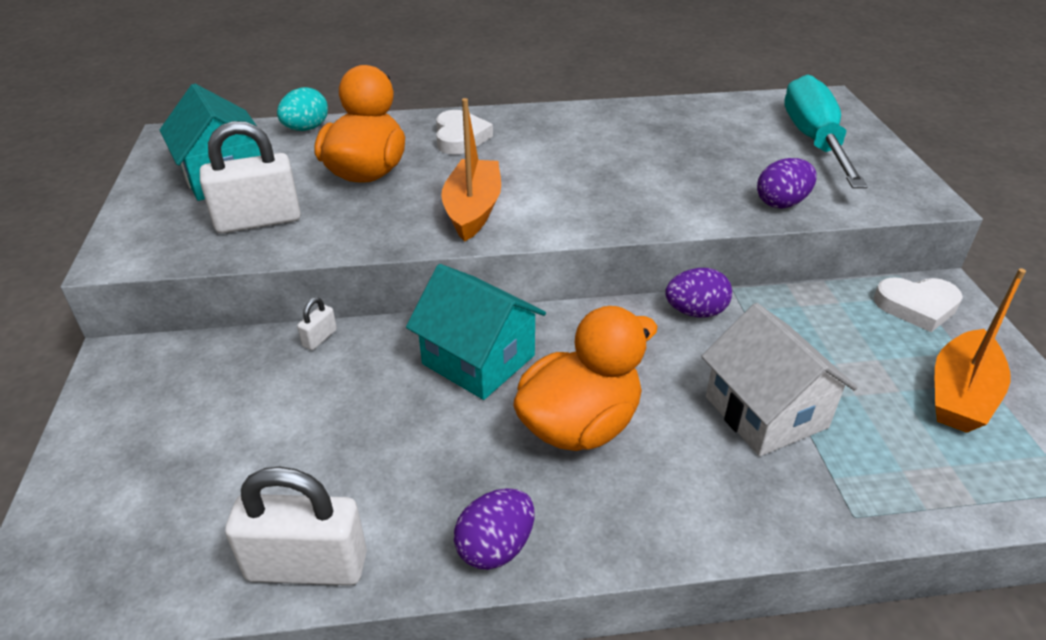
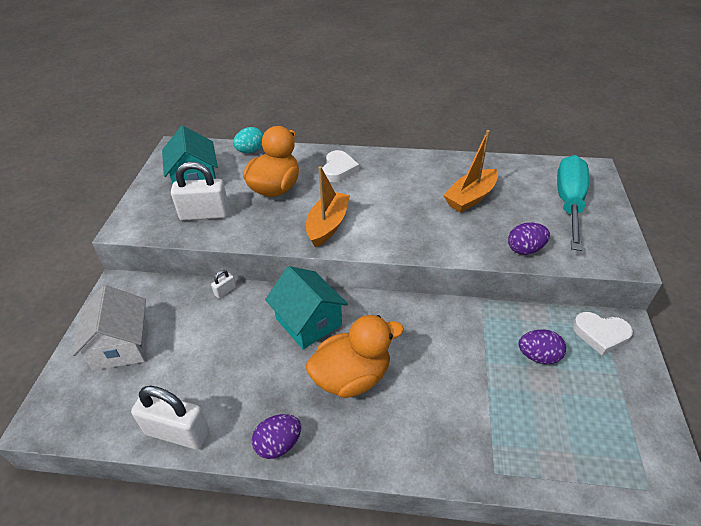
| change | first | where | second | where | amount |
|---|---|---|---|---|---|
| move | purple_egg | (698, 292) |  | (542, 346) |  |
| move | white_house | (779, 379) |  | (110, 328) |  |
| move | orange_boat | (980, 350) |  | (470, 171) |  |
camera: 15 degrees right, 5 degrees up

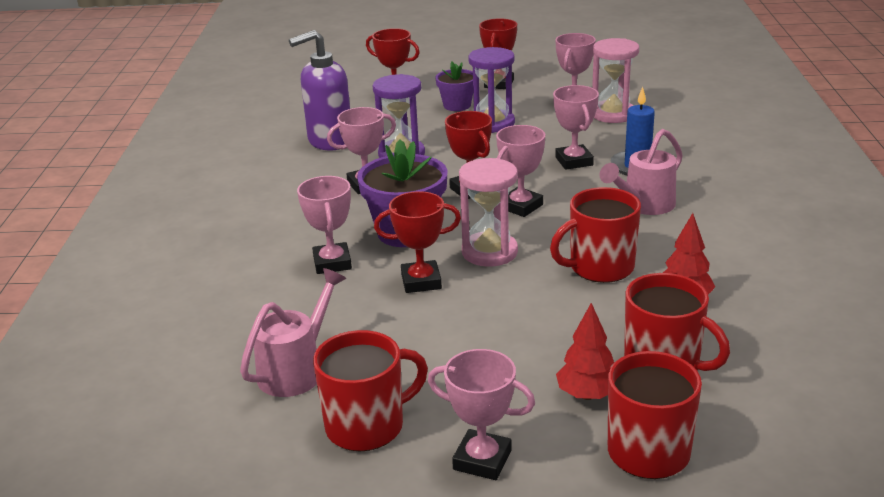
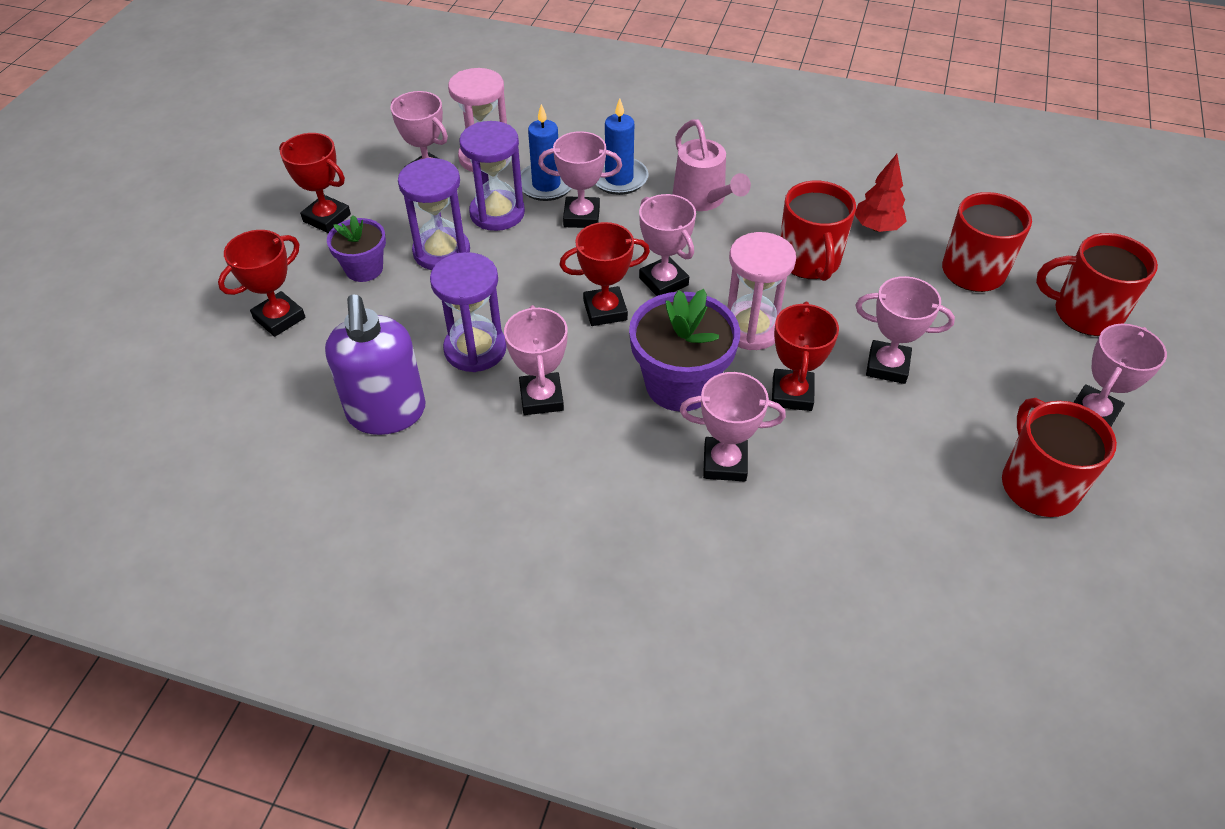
| change | first | where | second | where | amount |
|---|---|---|---|---|---|
| delete | pink_watering_can | (293, 332) |  |  |  |
| delete | red_tree | (585, 351) |  |  |  |
| insert |  |  | purple_hourglass | (492, 176) |  |
| insert |  |  | blue_candle | (546, 152) |  |
| insert |  |  | pink_trophy | (905, 330) |  |
camera: 75 degrees left, 20 degrees up

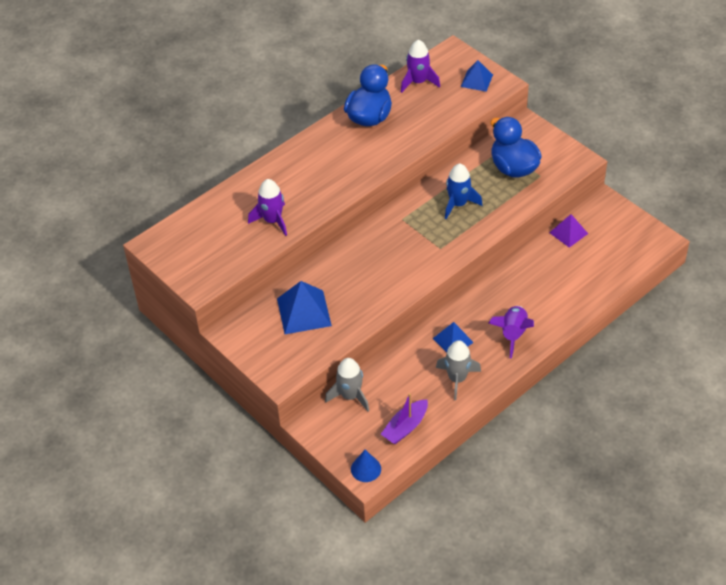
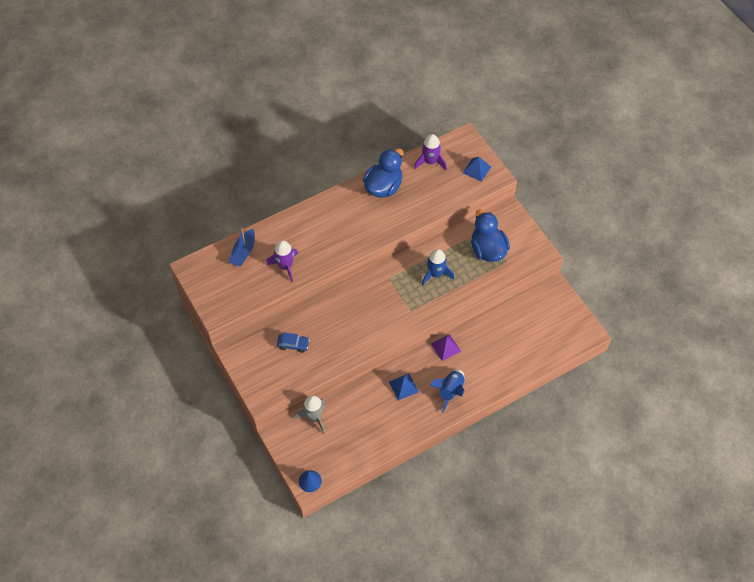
| change | first | where | second | where | amount |
|---|---|---|---|---|---|
| delete | purple_boat | (404, 418) |  |  |  |
| delete | grey_rocket | (458, 370) |  |  |  |
| insert |  |  | blue_boat | (241, 247) |  |
| move | purple_pyramid | (568, 231) |  | (446, 347) |  |
| replace | blue_pyramid | (304, 307) | blue_car | (293, 342) |  |
| recolor | purple_rocket | (511, 332) | blue_rocket | (447, 391) |  |
camera: 10 degrees right, 10 degrees up

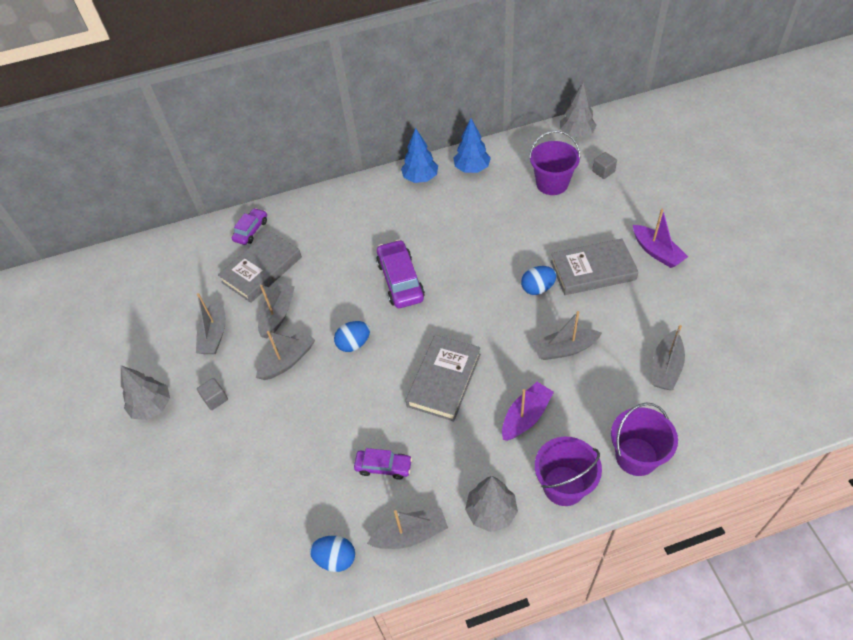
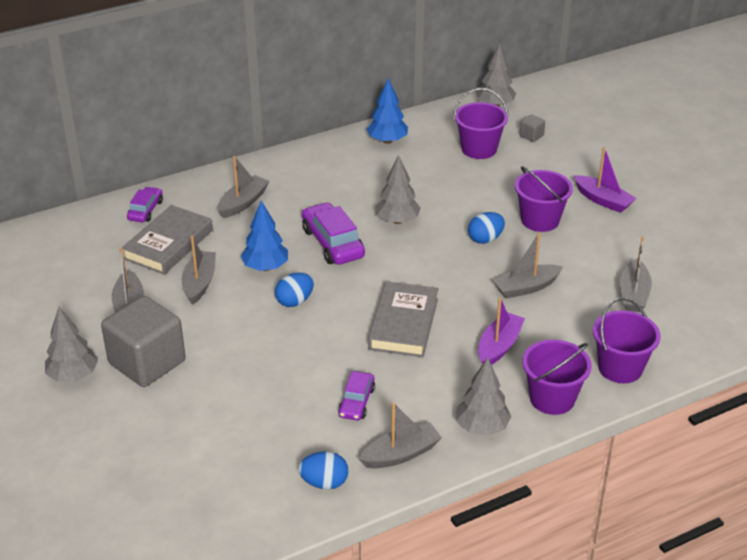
| change | first | where | second | where | amount |
|---|---|---|---|---|---|
| insert |  |  | grey_tree | (398, 189) |  |
| move | grey_boat | (285, 355) |  | (243, 187) |  |
| move | blue_tree | (419, 155) |  | (264, 236) |  |
| replace | grey_book | (594, 266) | purple_bucket | (544, 199) |  |
| rotate | purple_car | (383, 464) |  | (356, 396) | 105 degrees clockwise |
| resize | grey_cube | (212, 394) |  | (143, 341) | x2.49 |
camera: 15 degrees left, 15 degrees down

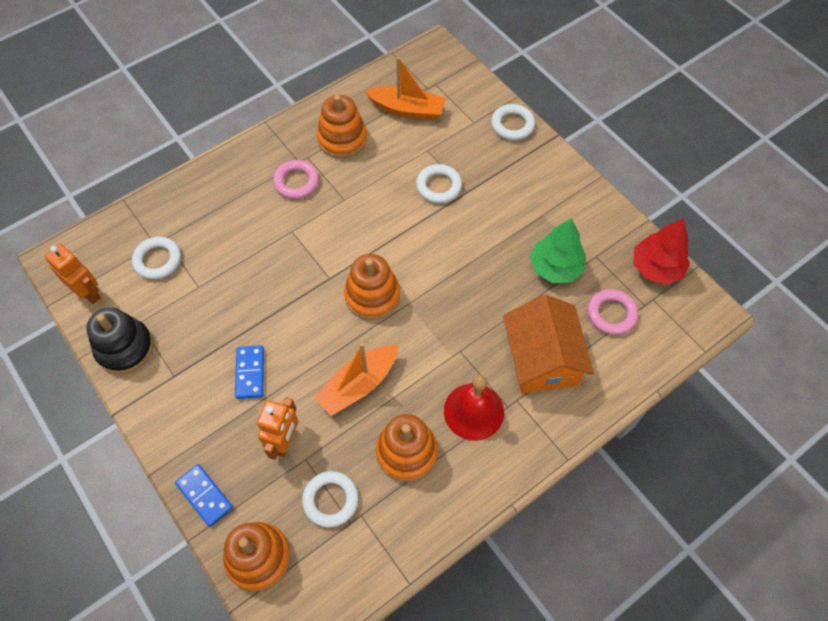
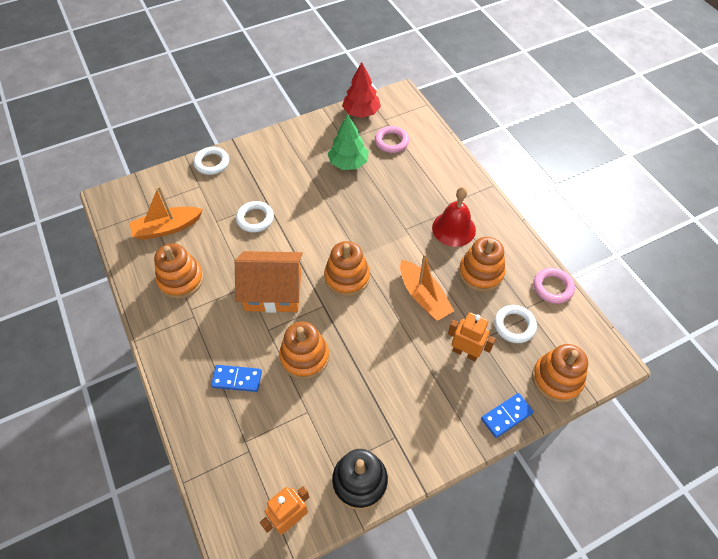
| change | first | where | second | where | amount |
|---|---|---|---|---|---|
| delete | white_ring | (156, 258) |  |  |  |
| insert |  |  | orange_stacking_toy | (304, 350) |  |
| move | blue_domino | (249, 372) |  | (236, 378) |  |
| move | pink_ring | (296, 179) |  | (554, 286) |  |
| move | orange_house | (548, 344) |  | (269, 282) |  |
| rotate | orange_boat | (405, 88) |  | (166, 213) | 135 degrees counterclockwise |
camera: 80 degrees left, 5 degrees down

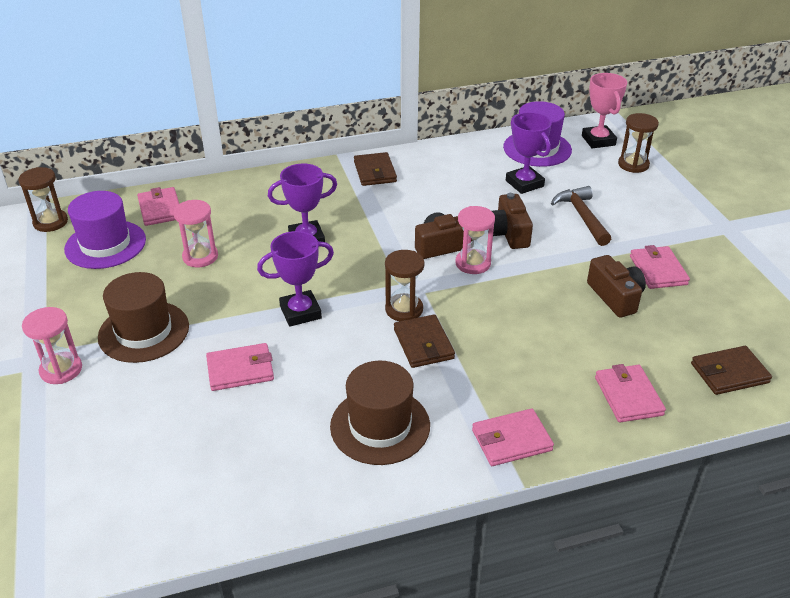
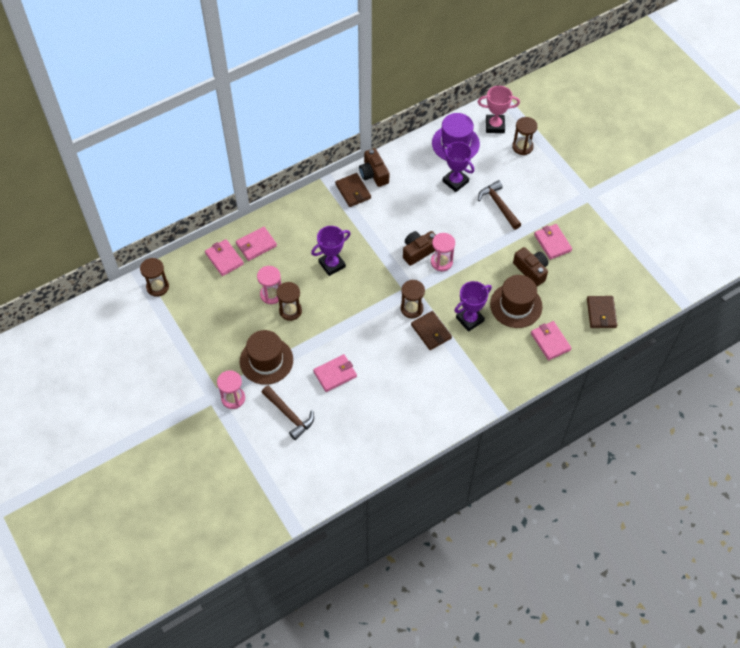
| change | first | where | second | where | amount |
|---|---|---|---|---|---|
| delete | purple_hat | (105, 230) |  |  |  |
| insert |  |  | brown_hammer | (287, 413) |  |
| insert |  |  | brown_hourglass | (289, 301) |  |
| move | purple_trophy | (295, 279) |  | (473, 306) |  |
| move | brown_hat | (380, 413) |  | (516, 301) |  |
| move | pink_wallet | (513, 437) |  | (256, 244) |  |
| move | brown_camera | (512, 221) |  | (374, 167) |  |
| rotate | pink_trophy | (604, 110) |  | (499, 109) | 60 degrees counterclockwise |
| rotate | brown_wallet | (731, 370) |  | (602, 312) | 60 degrees counterclockwise |
camera: 15 degrees left, 20 degrees up

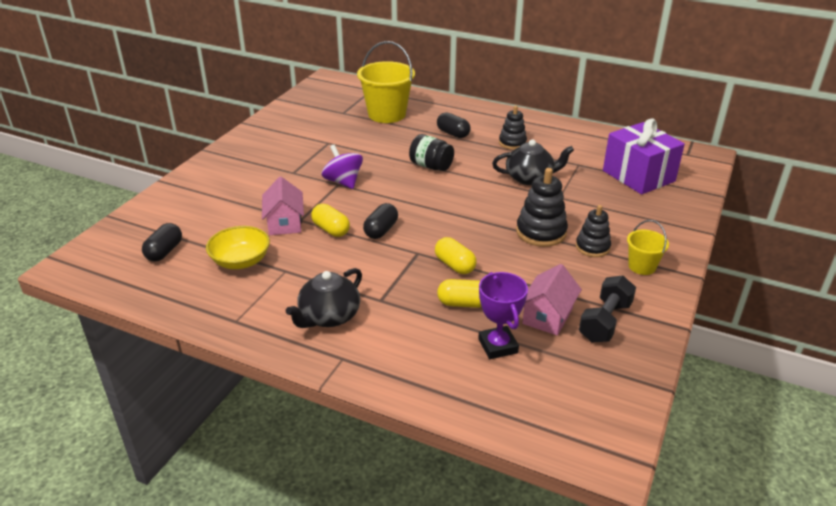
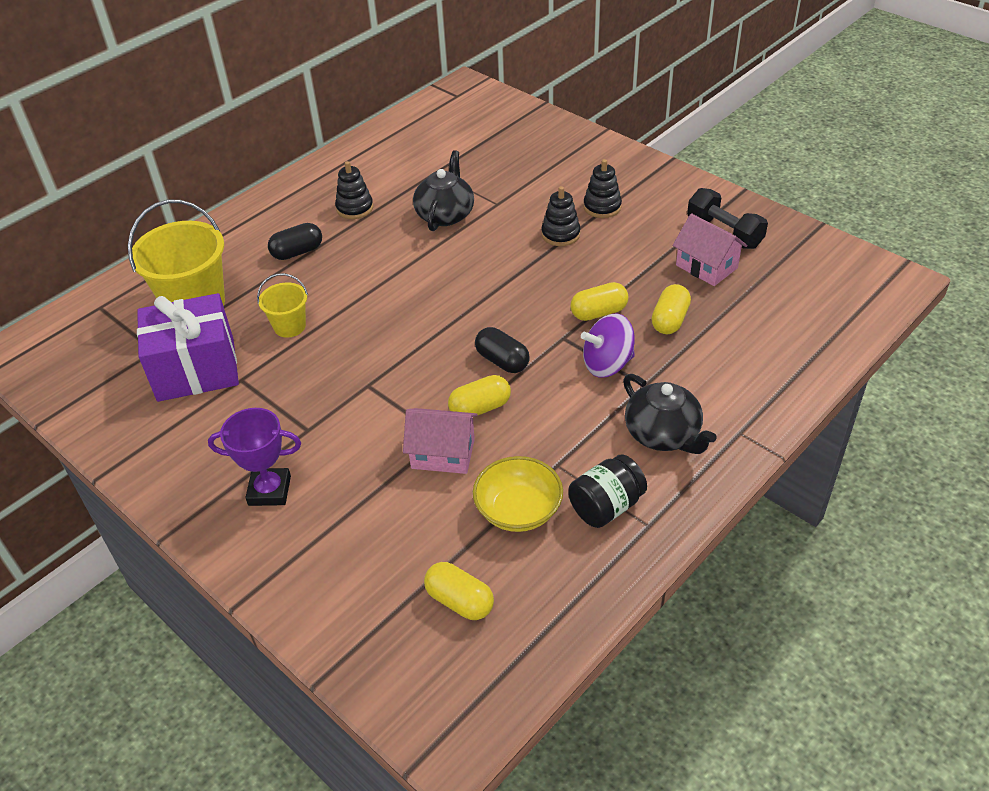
| change | first | where | second | where | amount |
|---|---|---|---|---|---|
| move | purple_spinning_top | (342, 167) |  | (608, 345) |  |
| move | black_jar | (431, 152) |  | (607, 491) |  |
| move | purple_trophy | (503, 315) |  | (254, 457) |  |
| move | purple_gift | (644, 157) |  | (188, 347) |  |
| move | yellow_bucket | (648, 247) |  | (282, 305) |  |
| recolor | black_capsule | (162, 242) | yellow_capsule | (459, 591) |  |
| resize | black_stacking_toy | (542, 207) |  | (561, 216) | x0.66 |
camera: 70 degrees left, 10 degrees up

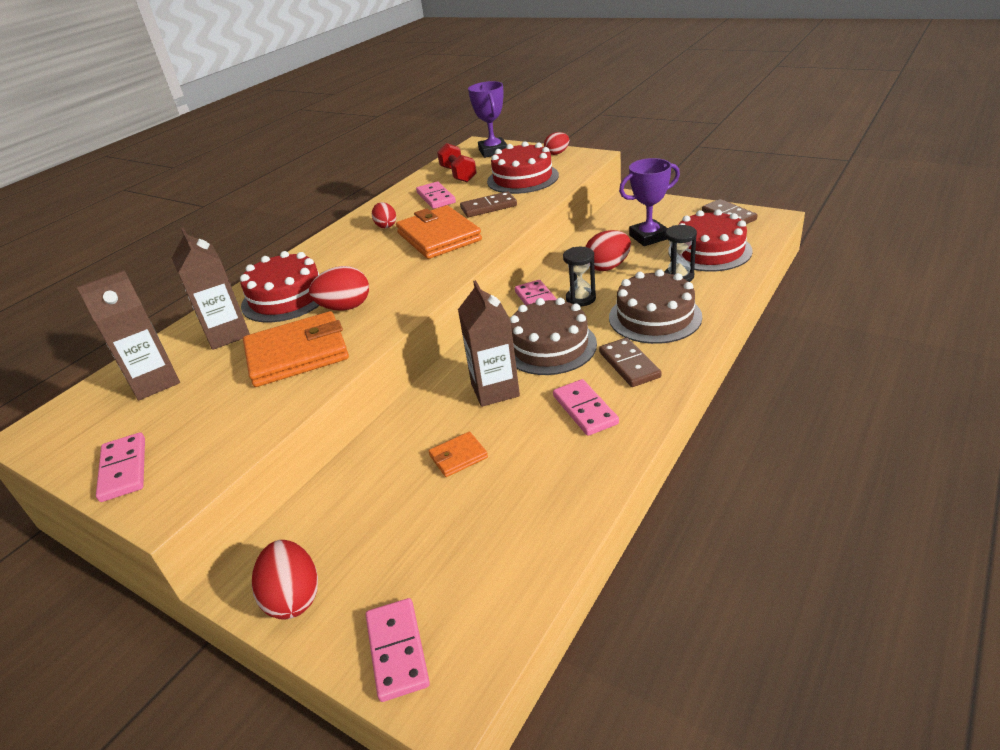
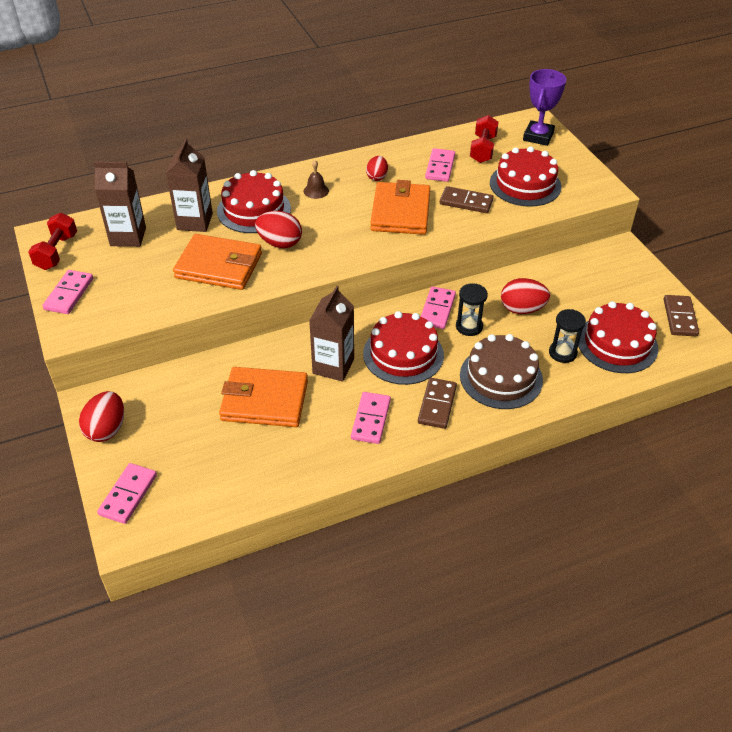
| change | first | where | second | where | amount |
|---|---|---|---|---|---|
| delete | red_egg | (556, 143) |  |  |  |
| delete | purple_trophy | (649, 202) |  |  |  |
| insert |  |  | red_dumbbell | (52, 241) |  |
| insert |  |  | brown_bell | (316, 179) |  |
| recolor | brown_cake | (553, 336) | red_cake | (403, 348) |  |
| resize | orange_wallet | (458, 454) |  | (263, 397) | x2.13 |
camera: 30 degrees right, 10 degrees up

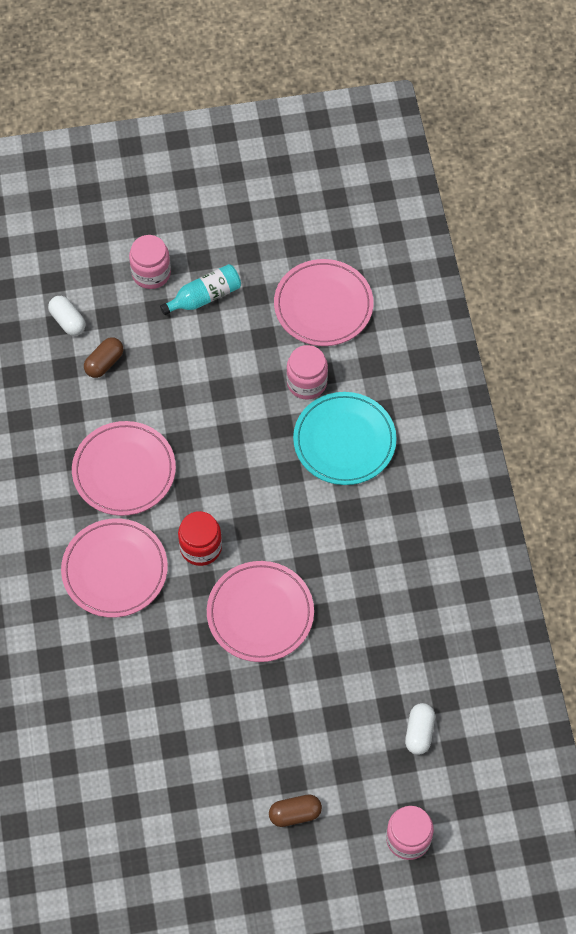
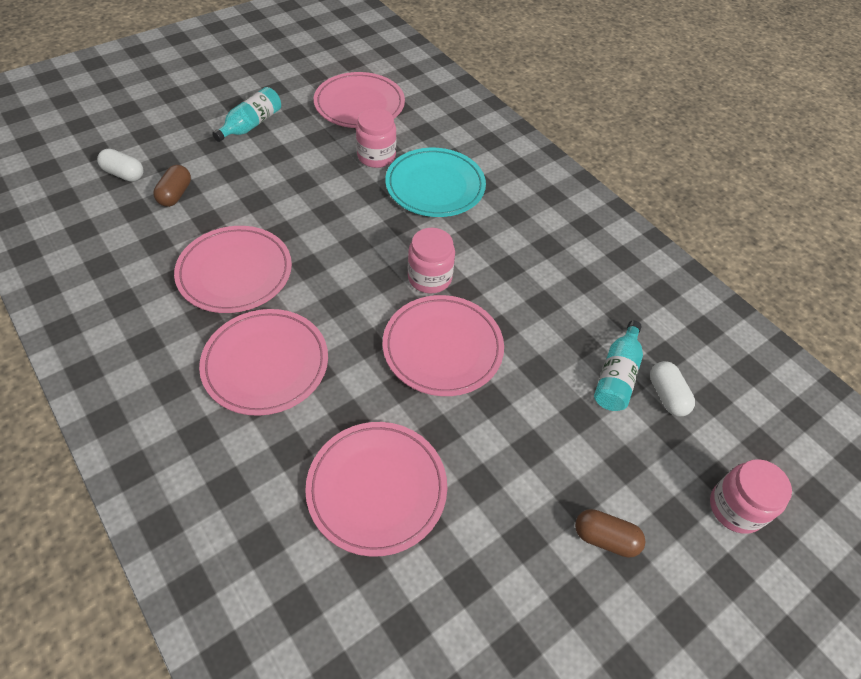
| change | first | where | second | where | amount |
|---|---|---|---|---|---|
| delete | red_jar | (200, 538) |  |  |  |
| insert |  |  | pink_plate | (376, 489) |  |
| insert |  |  | turquoise_bottle | (618, 366) |  |
| move | pink_jar | (150, 262) |  | (431, 260) |  |
| rotate | brown_capsule | (295, 810) |  | (610, 533) | 60 degrees clockwise |
camera: 30 degrees left, 10 degrees down

